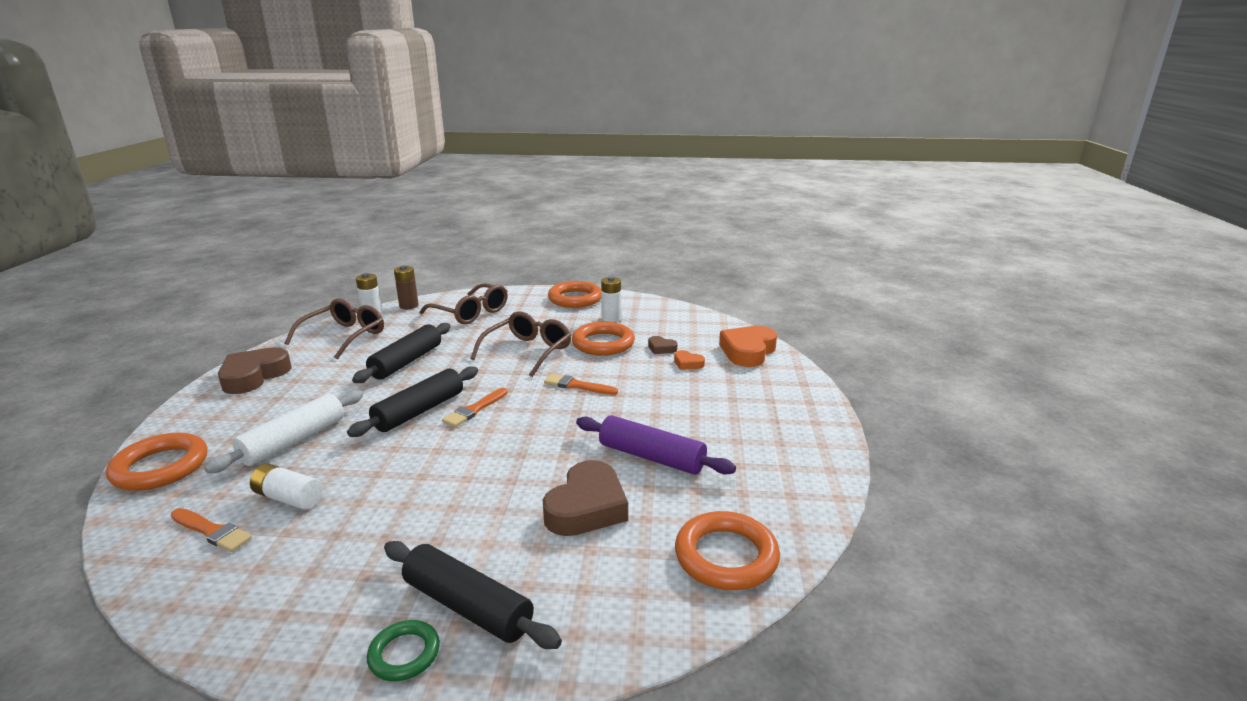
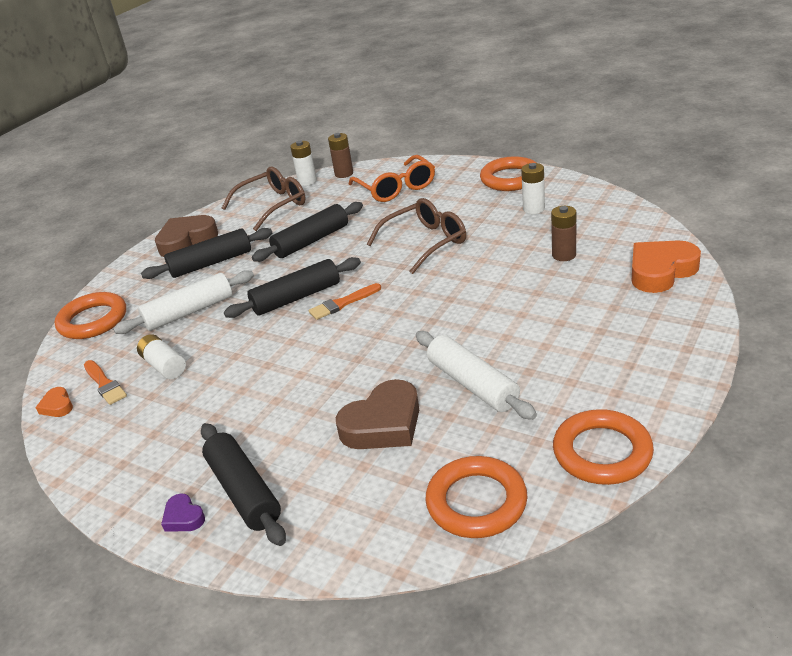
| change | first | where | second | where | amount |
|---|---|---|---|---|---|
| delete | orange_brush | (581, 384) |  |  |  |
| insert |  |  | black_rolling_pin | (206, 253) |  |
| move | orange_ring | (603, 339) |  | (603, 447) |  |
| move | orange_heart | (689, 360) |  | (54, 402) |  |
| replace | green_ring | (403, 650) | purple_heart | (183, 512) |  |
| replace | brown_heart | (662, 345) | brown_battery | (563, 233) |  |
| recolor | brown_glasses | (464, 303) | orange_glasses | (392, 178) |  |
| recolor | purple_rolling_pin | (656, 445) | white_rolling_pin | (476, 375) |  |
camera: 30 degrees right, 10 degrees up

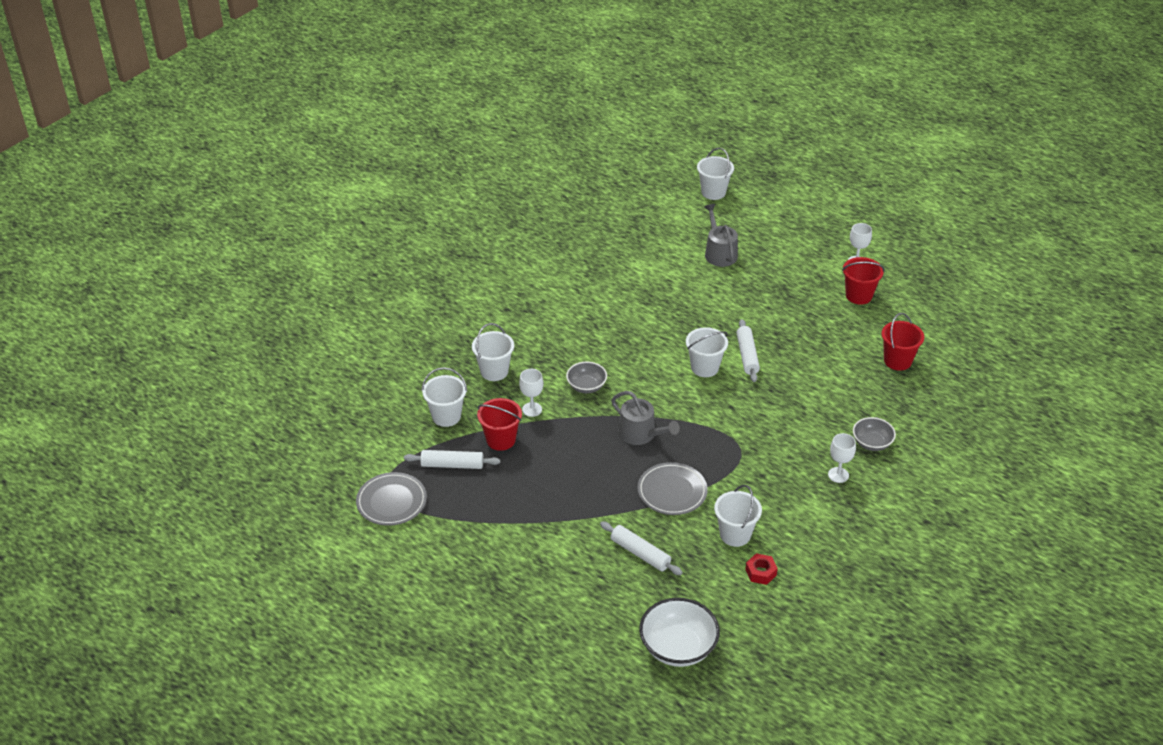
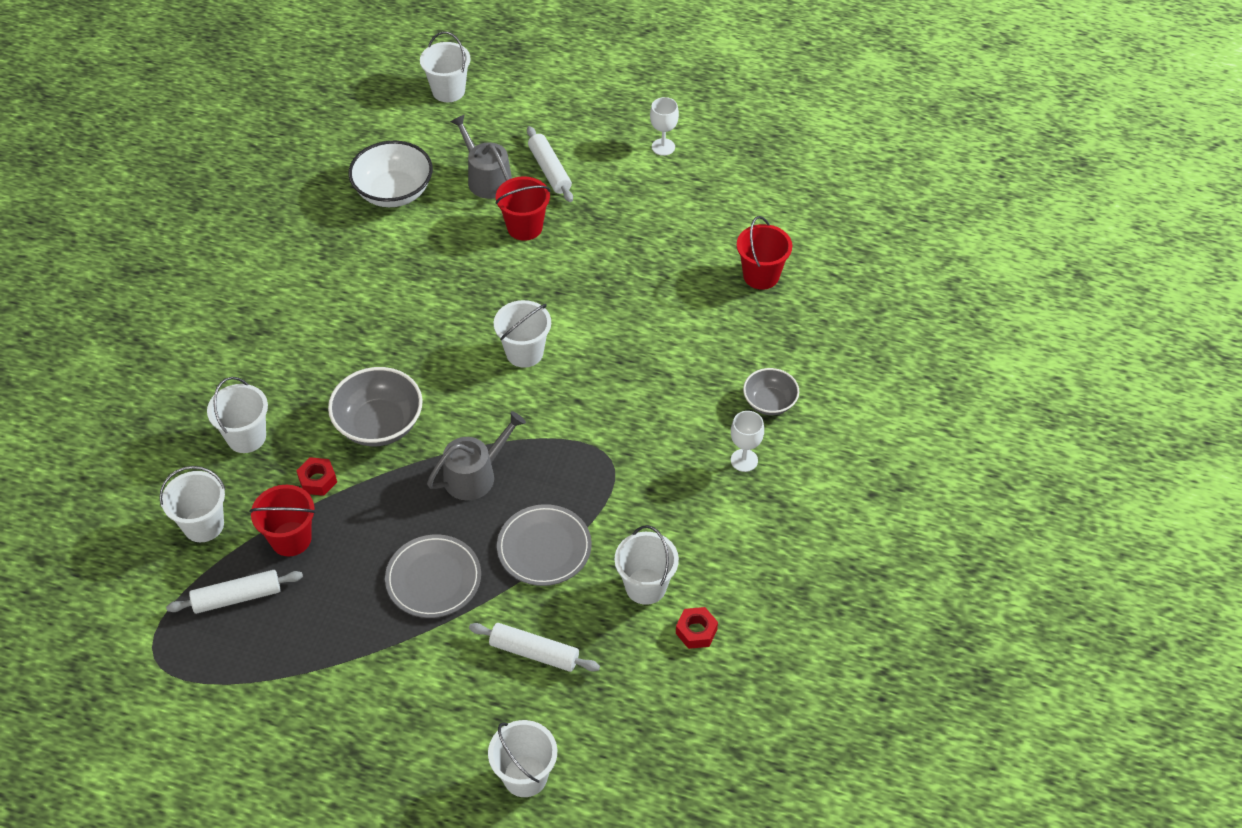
| change | first | where | second | where | amount |
|---|---|---|---|---|---|
| insert |  |  | white_bucket | (522, 758) |  |
| move | grey_plate | (391, 499) |  | (433, 576) |  |
| move | white_bowl | (679, 632) |  | (390, 173) |  |
| move | white_rolling_pin | (748, 350) |  | (550, 164) |  |
| move | red_bucket | (863, 281) |  | (522, 209) |  |
| replace | white_goblet | (531, 393) | red_nut | (316, 476) |  |
| rotate | grey_watering_can | (645, 418) |  | (476, 455) | 60 degrees counterclockwise |
| resize | grey_bowl | (586, 377) |  | (375, 406) | x1.65 |
camera: 20 degrees left, 10 degrees up

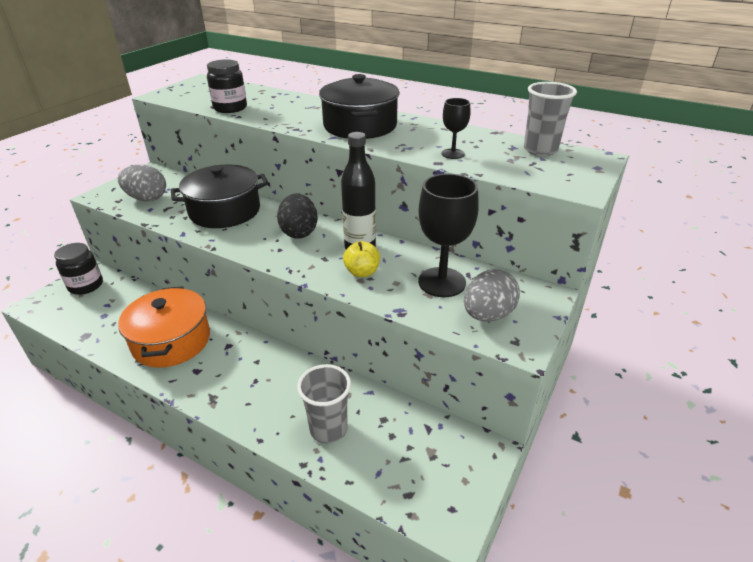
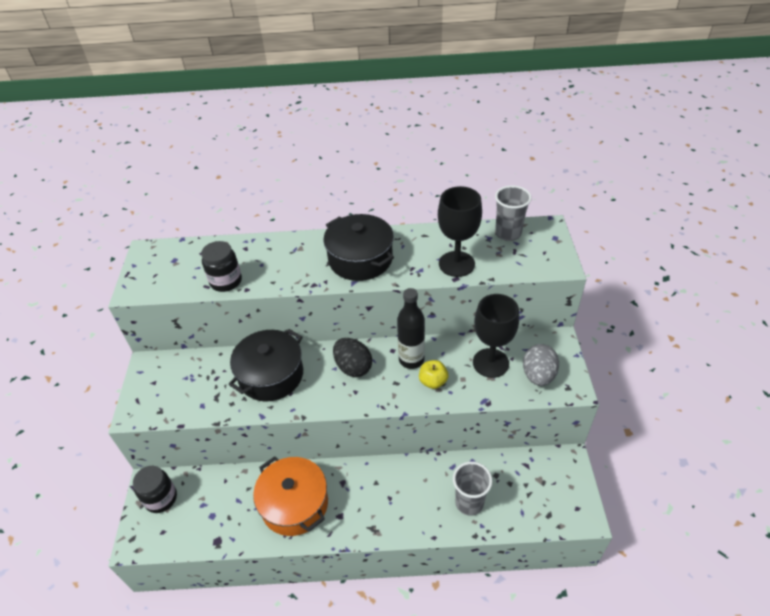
| change | first | where | second | where | amount |
|---|---|---|---|---|---|
| delete | grey_egg | (142, 183) |  |  |  |
| resize | black_goblet | (456, 128) |  | (460, 231) | x1.96 |
camera: 30 degrees left, 10 degrees up

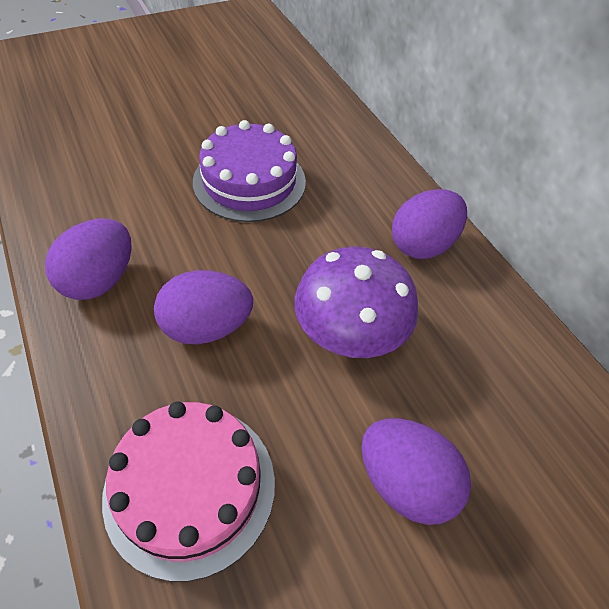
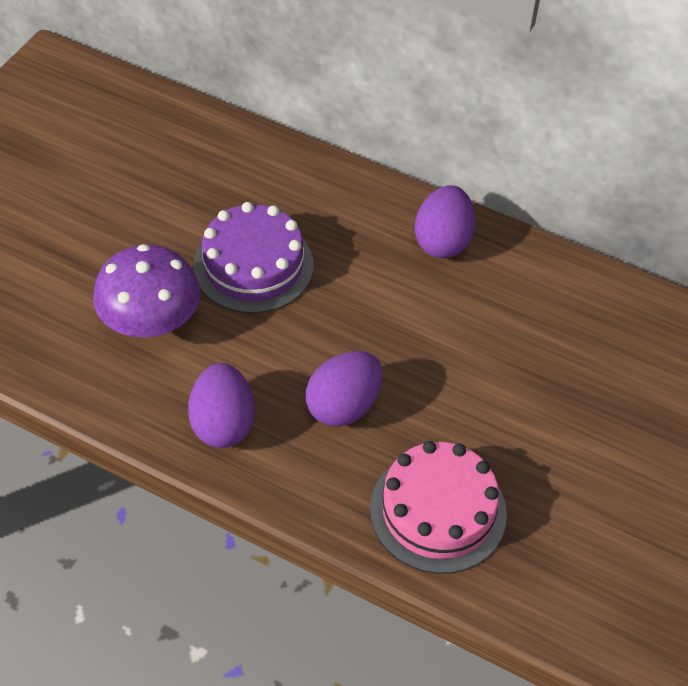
| change | first | where | second | where | amount |
|---|---|---|---|---|---|
| delete | purple_egg | (416, 471) |  |  |  |
| move | purple_mushroom | (356, 302) |  | (146, 290) |  |
camera: 35 degrees left, 0 degrees up

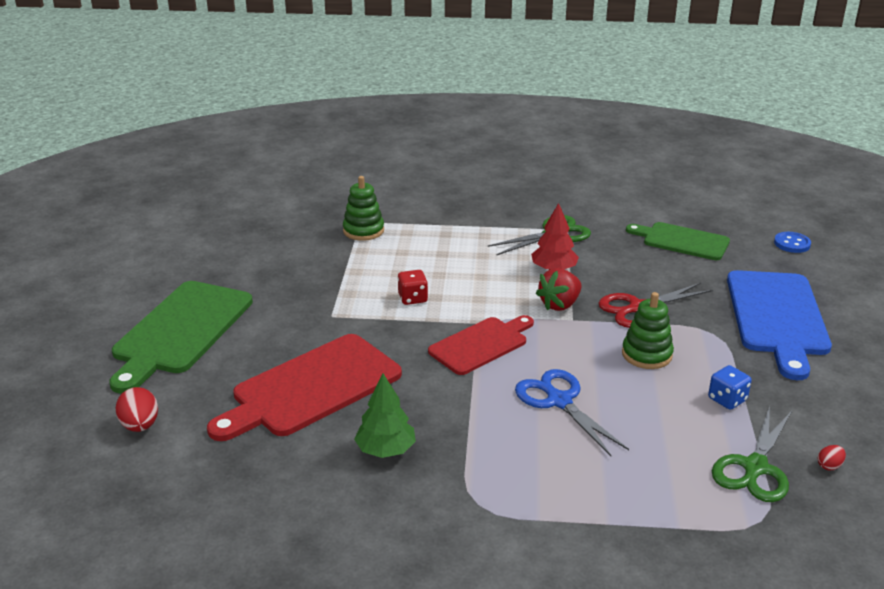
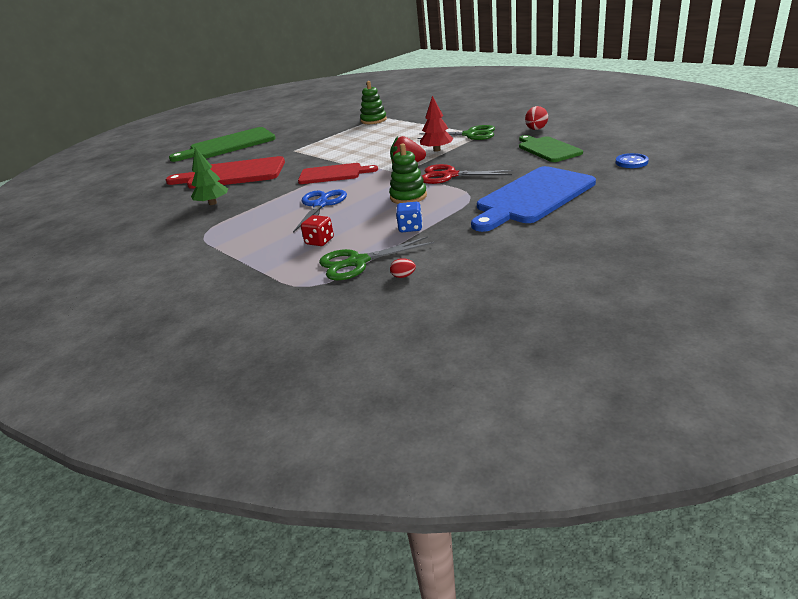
| change | first | where | second | where | amount |
|---|---|---|---|---|---|
| move | red_egg | (137, 409) |  | (536, 118) |  |
| move | red_dice | (413, 287) |  | (317, 230) |  |
camera: 45 degrees right, 0 degrees up

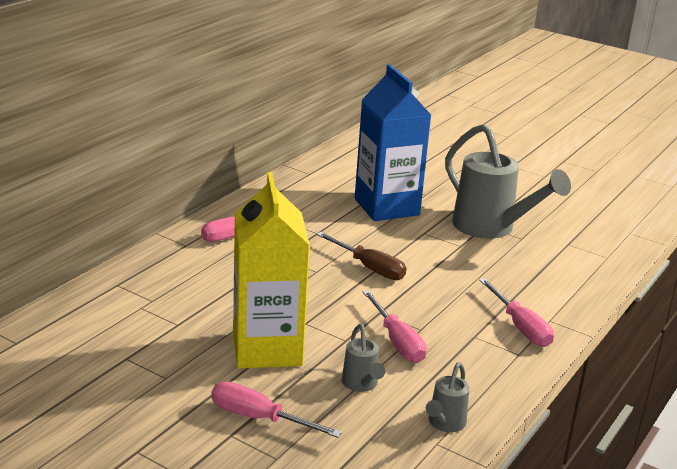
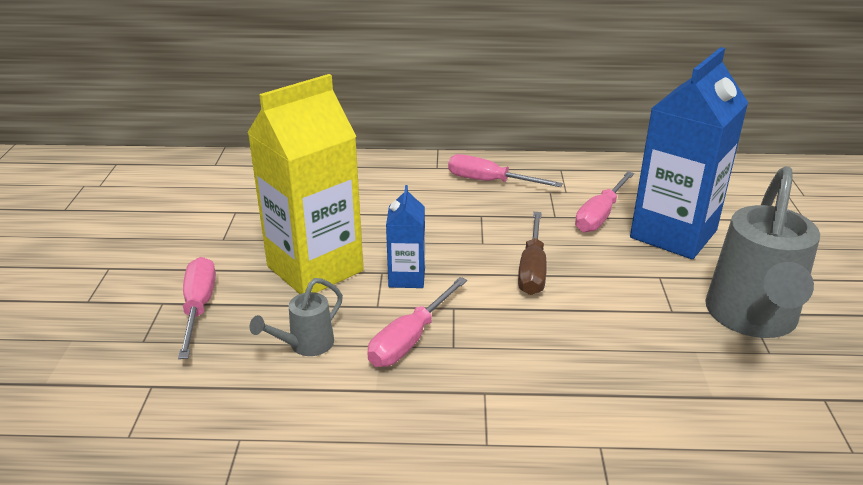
| change | first | where | second | where | amount |
|---|---|---|---|---|---|
| delete | grey_watering_can | (447, 397) |  |  |  |
| insert |  |  | blue_carton | (405, 236) |  |
| move | pink_screwdriver | (516, 312) |  | (604, 202) |  |
camera: 60 degrees right, 5 degrees up

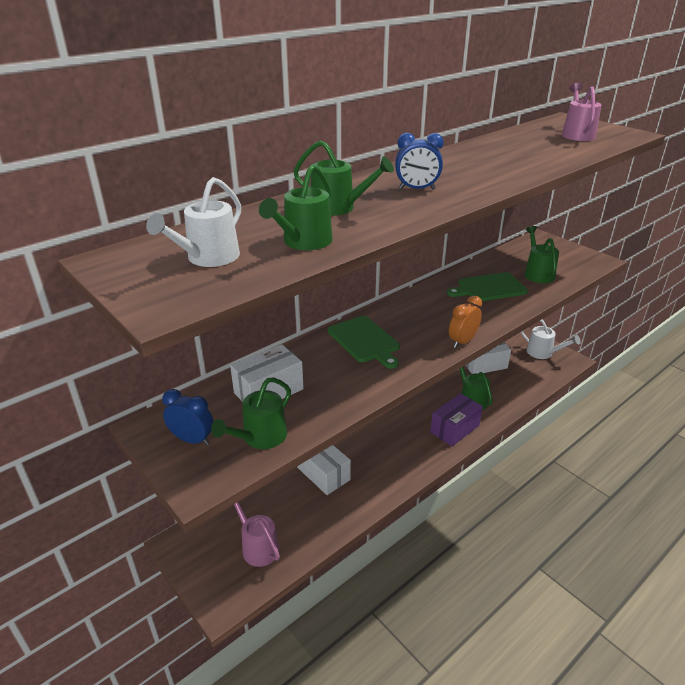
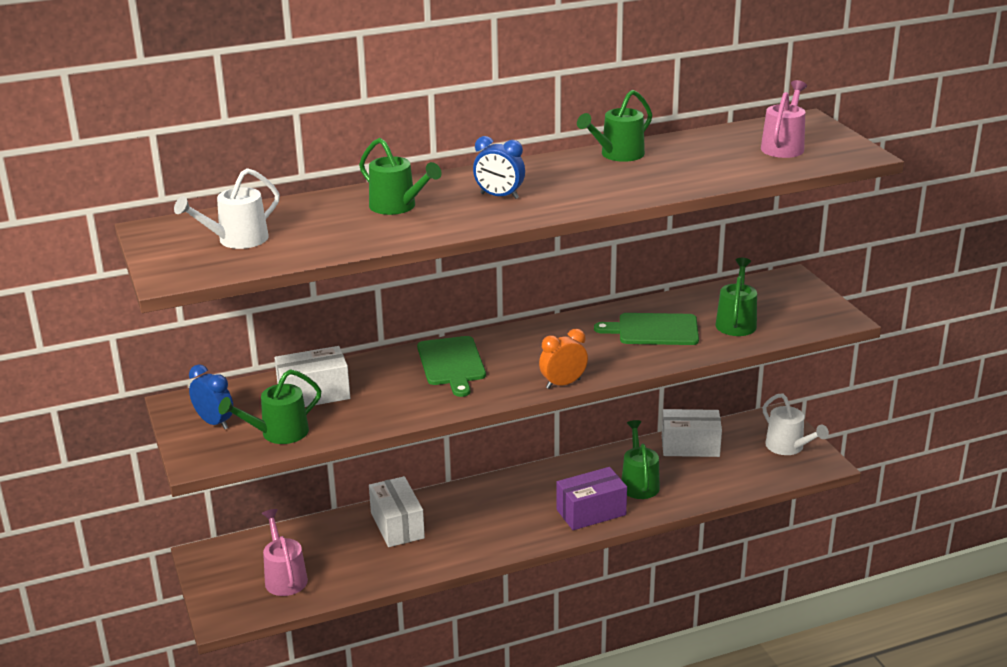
| change | first | where | second | where | amount |
|---|---|---|---|---|---|
| move | green_watering_can | (296, 207) |  | (614, 126) |  |
camera: 20 degrees right, 5 degrees down

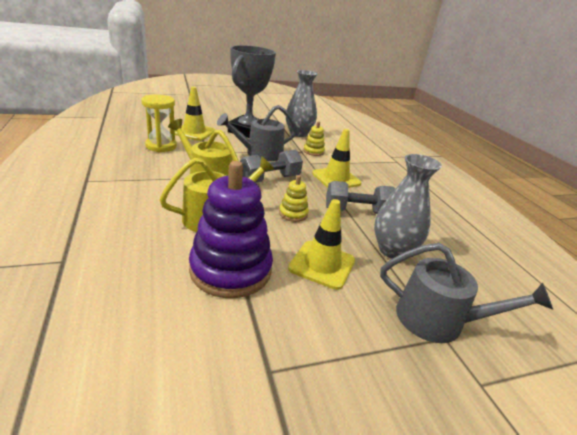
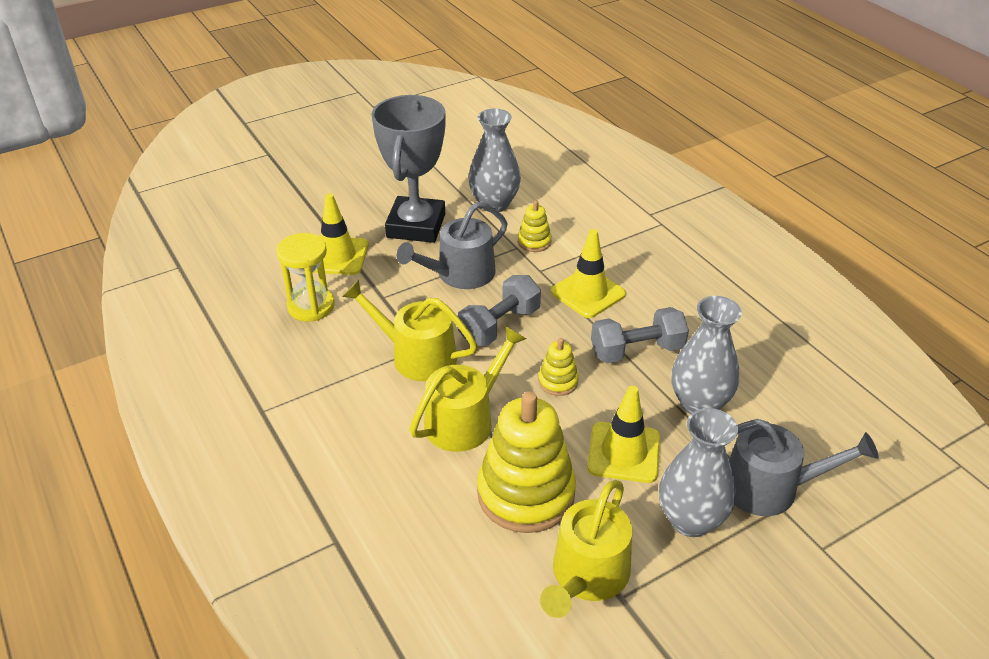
| change | first | where | second | where | amount |
|---|---|---|---|---|---|
| insert |  |  | yellow_watering_can | (586, 549) |  |
| insert |  |  | grey_vase | (698, 472) |  |
| recolor | purple_stacking_toy | (231, 229) | yellow_stacking_toy | (526, 462) |  |
camera: 10 degrees left, 10 degrees up

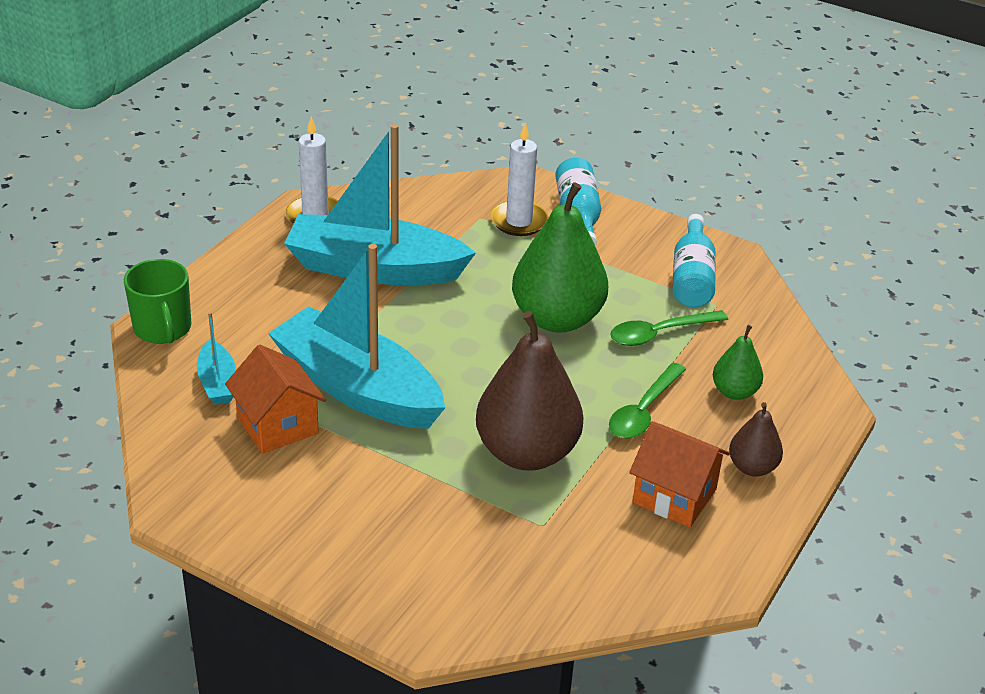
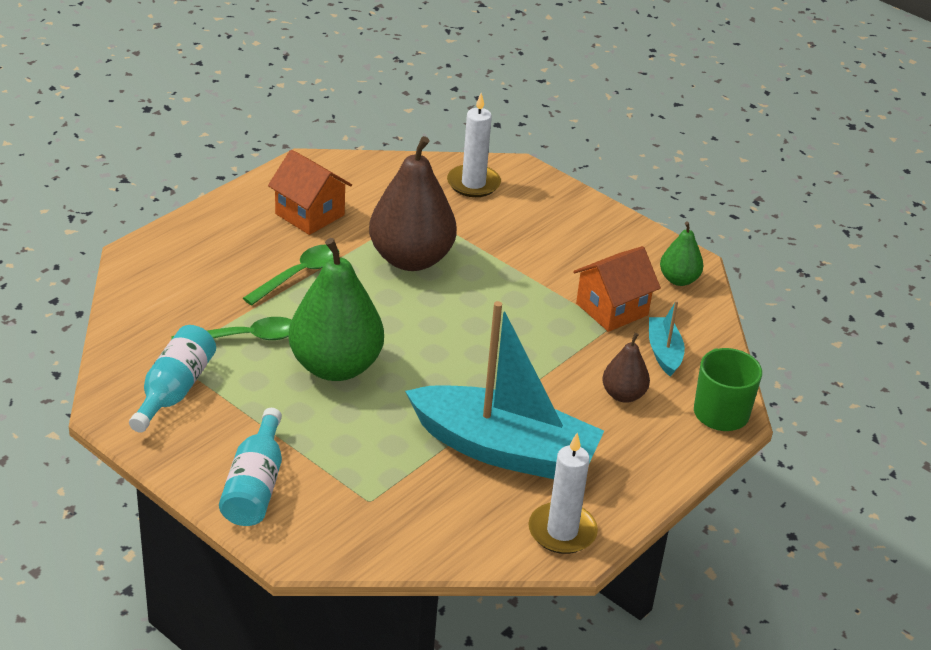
| change | first | where | second | where | amount |
|---|---|---|---|---|---|
| delete | turquoise_boat | (357, 336) |  |  |  |
| move | white_candle | (519, 179) |  | (474, 145) |  |
| move | green_pear | (738, 362) |  | (682, 253) |  |
| move | brown_pear | (756, 439) |  | (626, 368) |  |
| rotate | orange_house | (275, 399) |  | (617, 289) | 75 degrees clockwise |
camera: 170 degrees left, 0 degrees up

